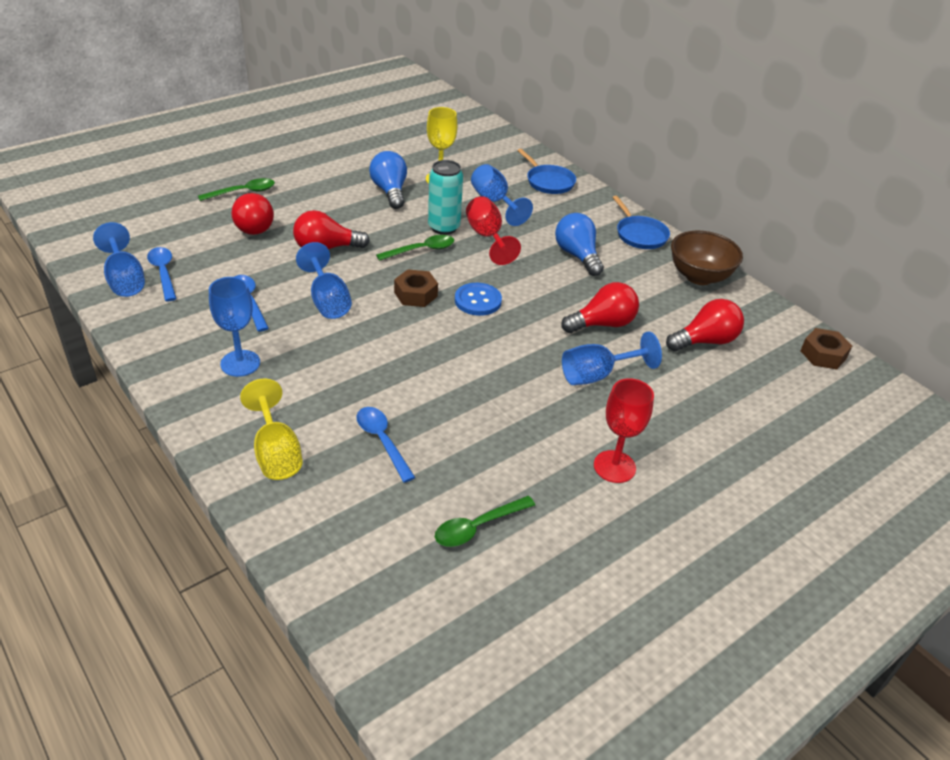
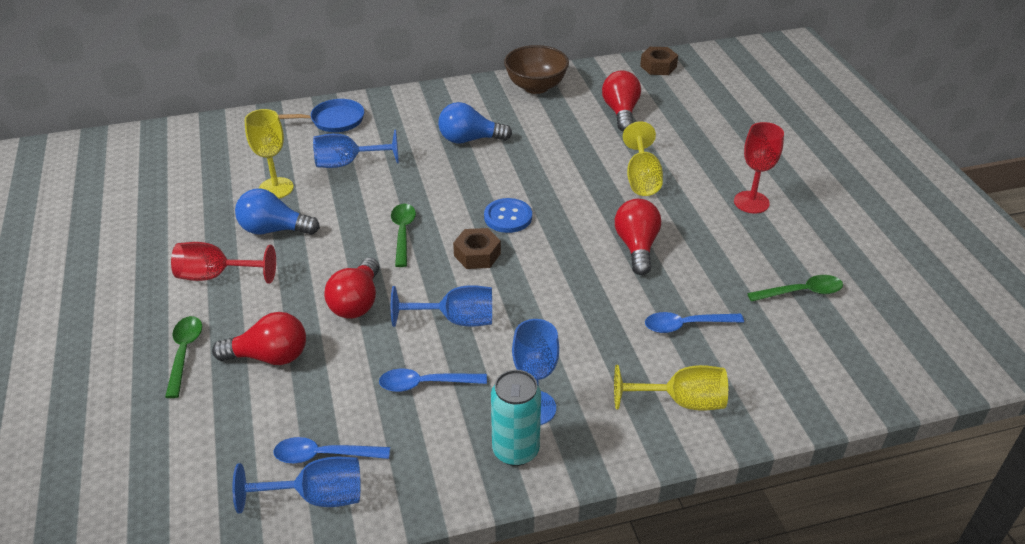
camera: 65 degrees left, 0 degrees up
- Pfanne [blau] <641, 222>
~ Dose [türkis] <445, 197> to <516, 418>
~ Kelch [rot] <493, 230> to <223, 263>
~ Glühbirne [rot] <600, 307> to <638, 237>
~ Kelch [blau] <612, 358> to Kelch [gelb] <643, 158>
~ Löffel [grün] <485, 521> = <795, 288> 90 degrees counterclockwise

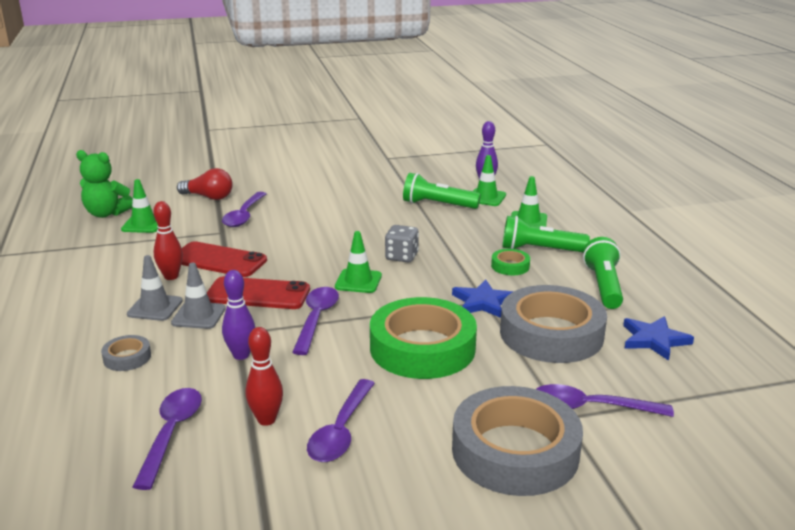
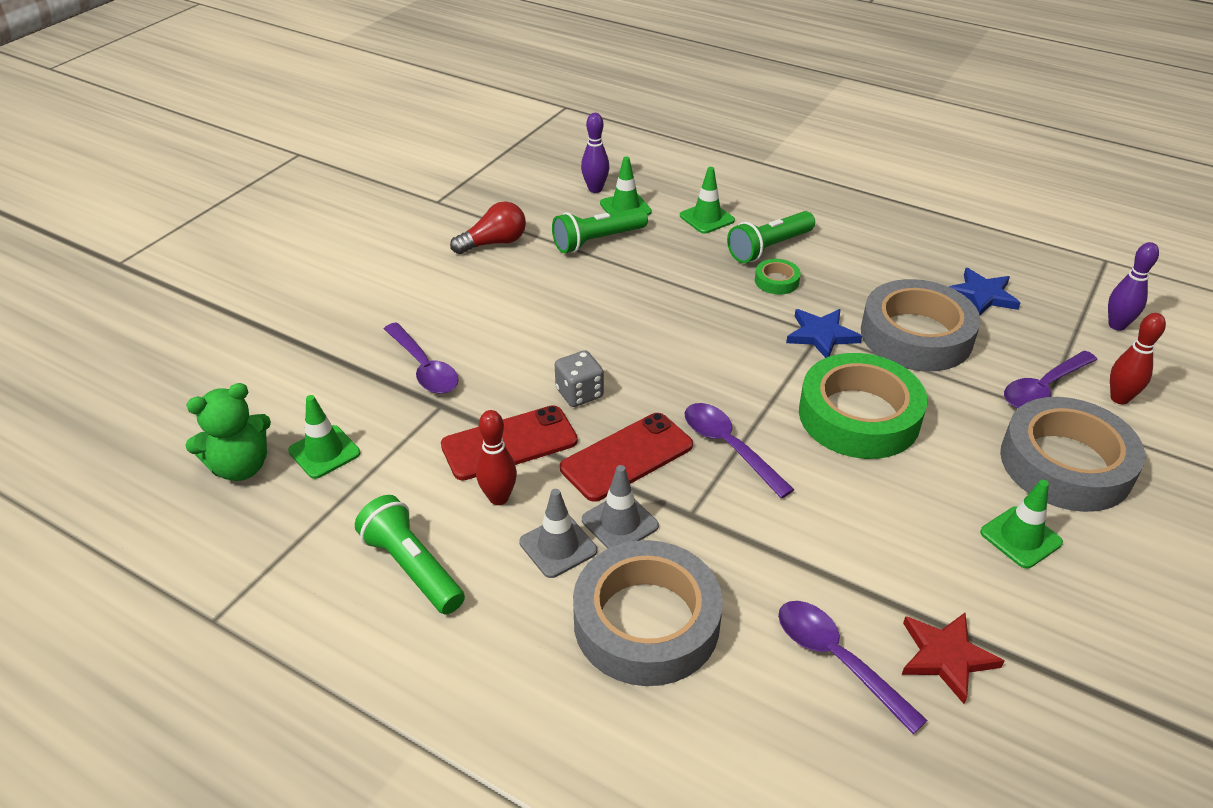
camera: 45 degrees left, 15 degrees up
- Löffel [lila] <341, 420>
+ Stern [rot] <953, 658>
~ Glühbirne [rot] <205, 184> to <488, 227>
~ Bowlingkegel [lila] <238, 315> to <1133, 286>
~ Bowlingkegel [rot] <264, 376> to <1138, 359>
~ Leitkegel [grün] <358, 262> to <1021, 524>
~ Spielwürfel [grau] <402, 244> to <579, 378>
~ Taschenlampe [grün] <603, 273> to <410, 555>
~ Klebeband [grau] <126, 353> = <648, 613> x2.33

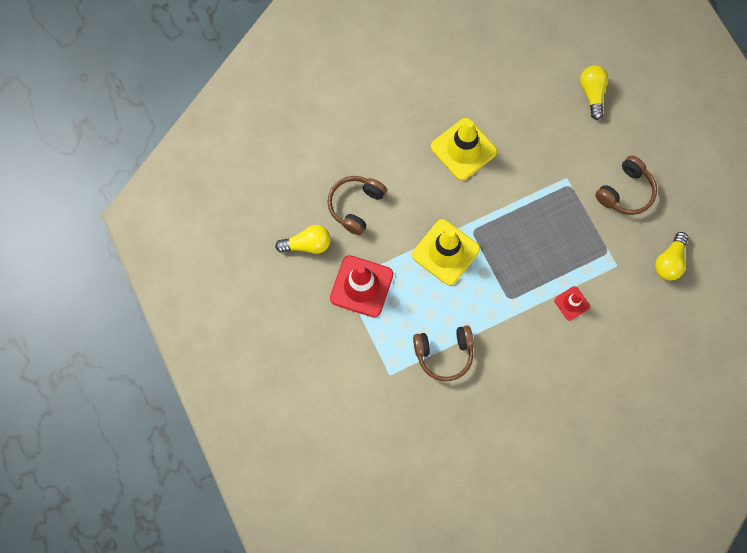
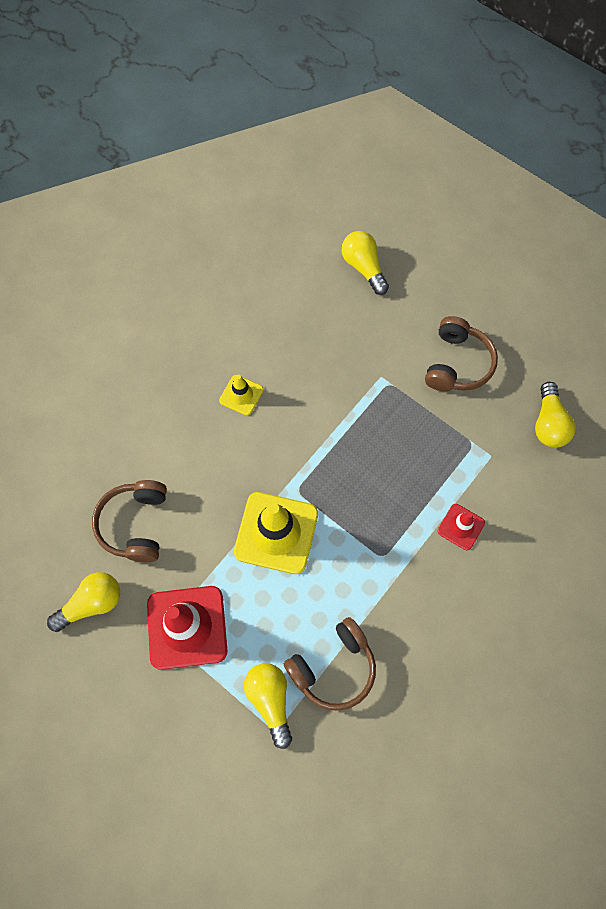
camera: 25 degrees left, 5 degrees down
+ Glühbirne [gelb] <268, 706>
~ Leitkegel [gelb] <464, 149> = <241, 395> x0.51

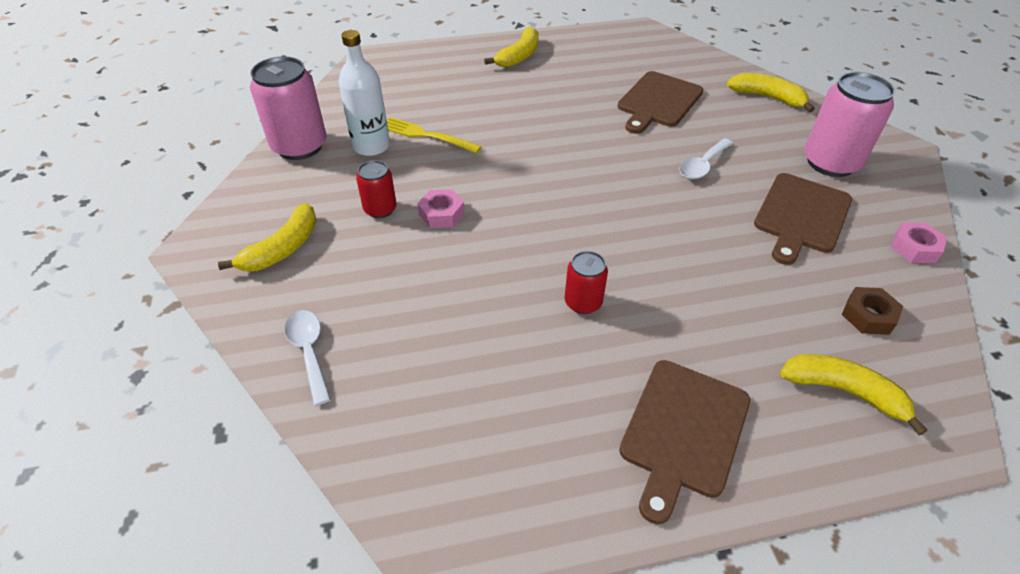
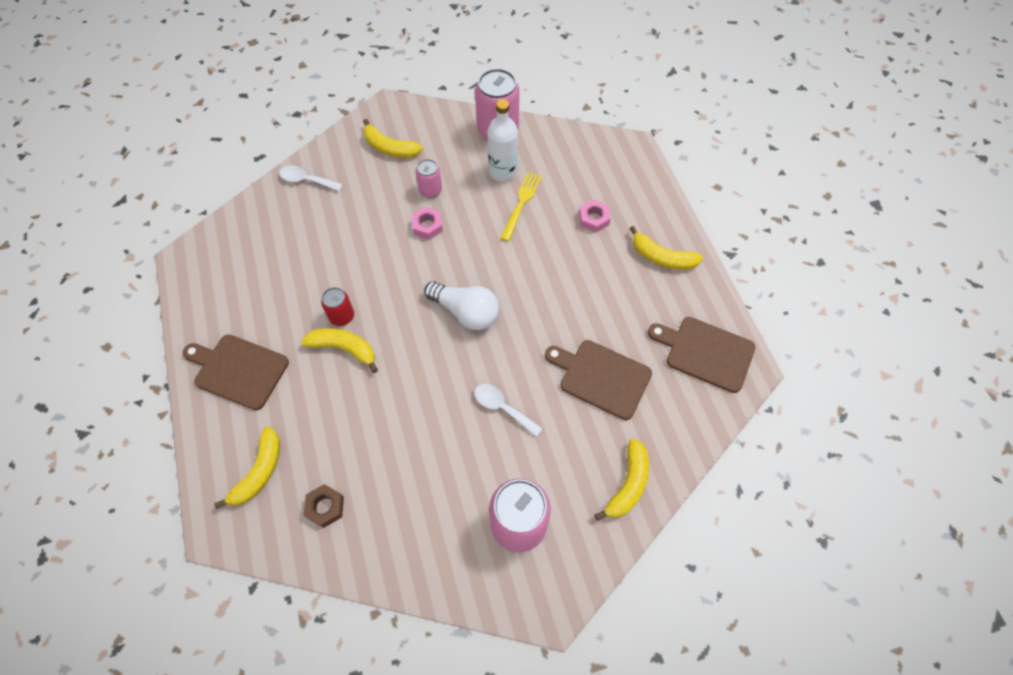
camera: 85 degrees right, 15 degrees up
+ Banane [gelb] <339, 350>
+ Glühbirne [weiß] <461, 305>
~ Schneidebrett [braun] <803, 219> to <701, 355>
~ Sechskantmutter [rosa] <919, 242> to <595, 216>
~ Dose [rot] <376, 189> to Dose [rosa] <428, 178>
~ Löffel [weiß] <307, 358> = <311, 178> 135 degrees counterclockwise

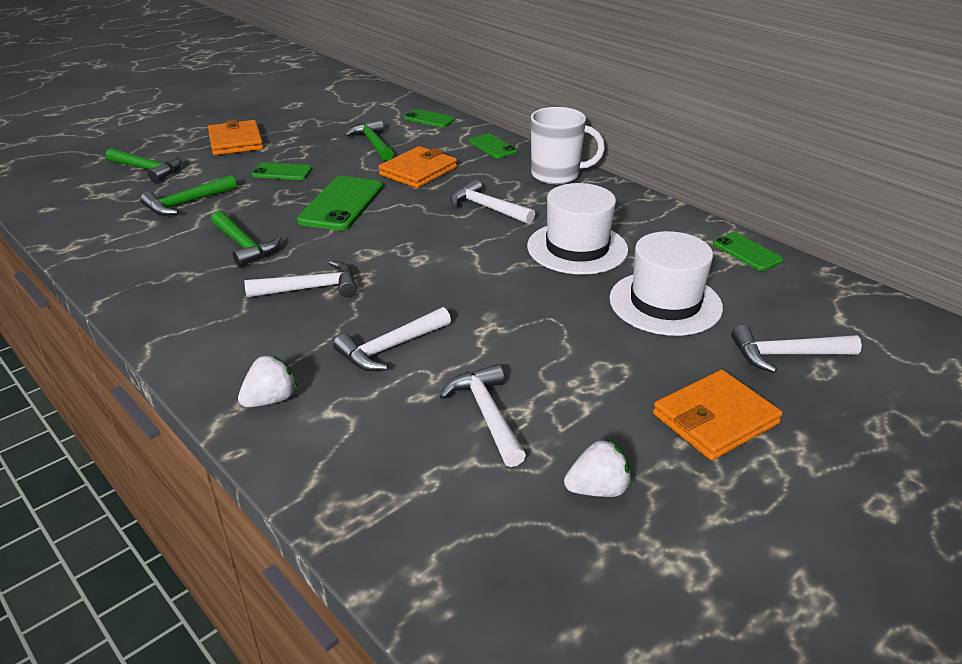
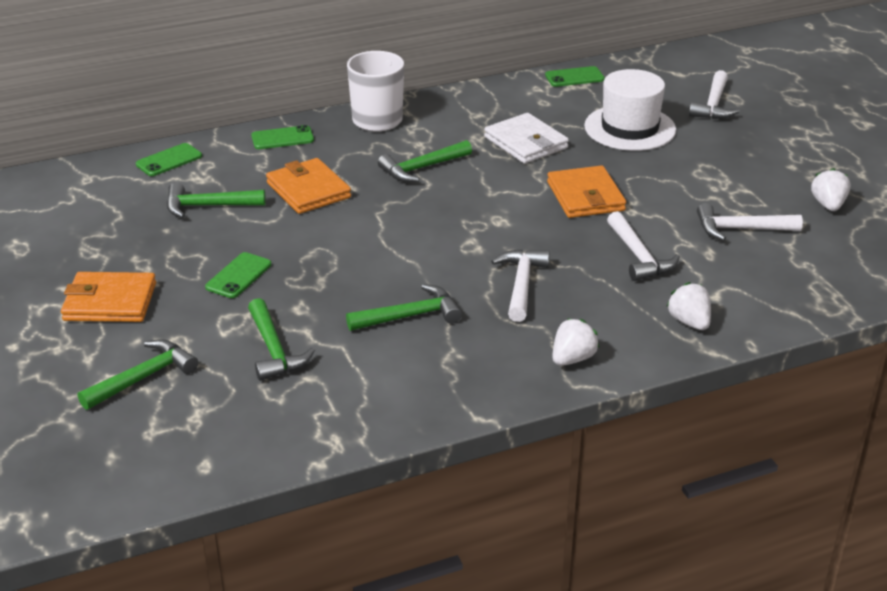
camera: 70 degrees left, 0 degrees up
- Handy [grün] <340, 203>
+ Erdbeere [weiß] <575, 342>
~ Geldbörse [orange] <718, 415> to <586, 191>
~ Hut [weiß] <577, 228> to Geldbörse [weiß] <526, 138>
~ Hammer [weiß] <492, 201> to Hammer [grün] <425, 161>

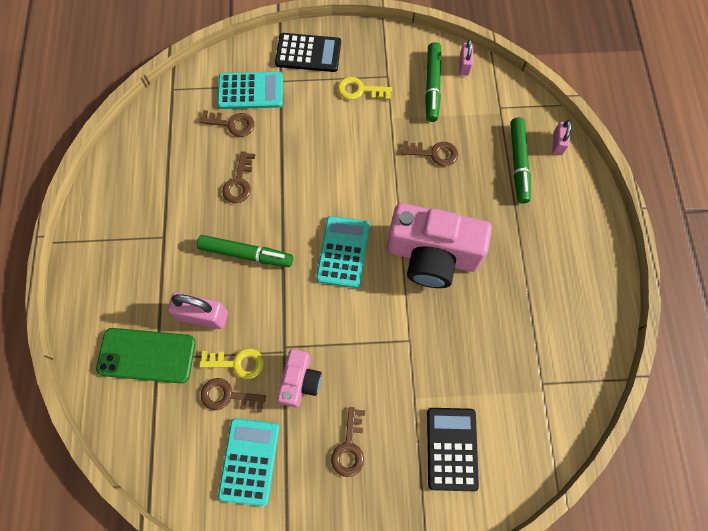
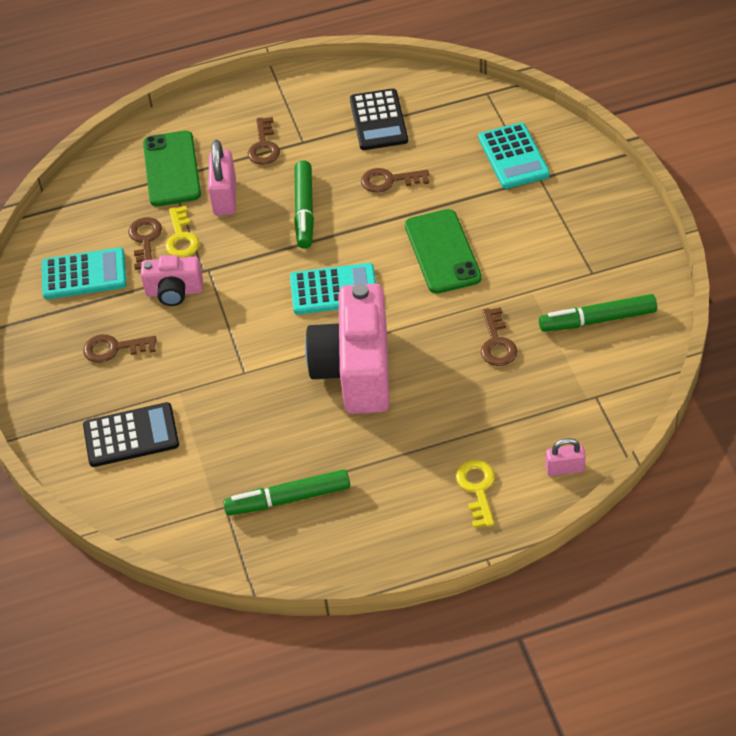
camera: 80 degrees right, 20 degrees down
- Vorhängeschloss [rosa] <466, 57>
+ Handy [grün] <443, 251>
~ Schlüssel [braun] <227, 123> to <264, 141>
~ Taschenrechner [schwarz] <308, 52> to <379, 119>
~ Schlüssel [gelb] <365, 88> to <475, 494>
~ Filzstift [grün] <520, 160> to <286, 492>

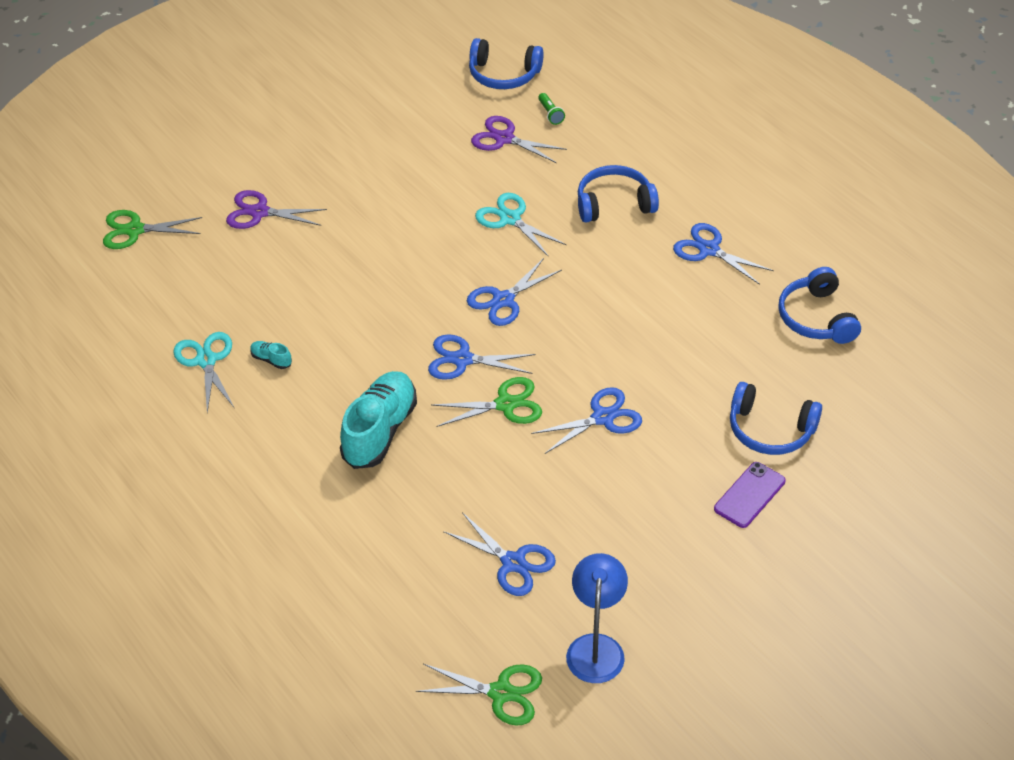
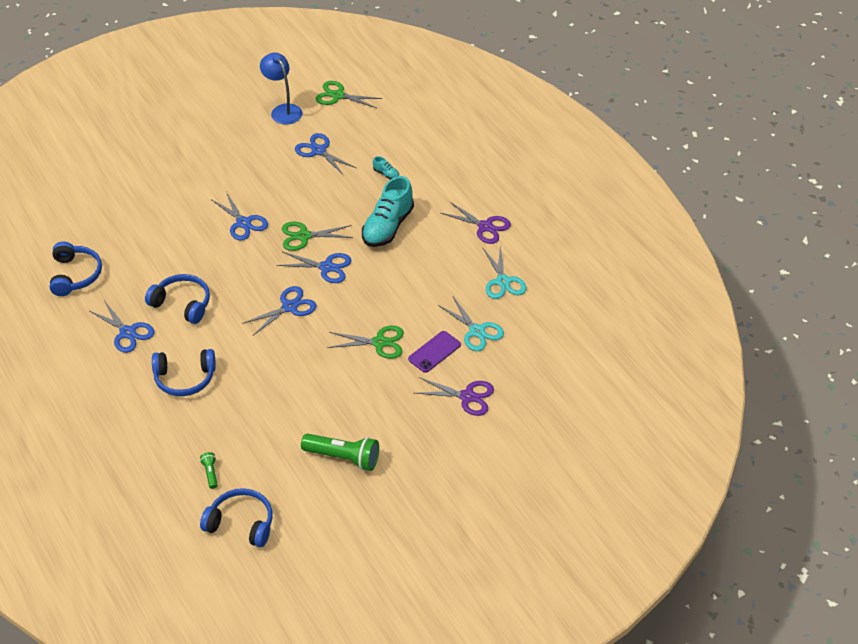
camera: 175 degrees left, 0 degrees up
+ Taschenlampe [grün] <340, 452>
~ Schere [grün] <152, 229> to <366, 342>
~ Schuh [türkis] <271, 355> to <386, 168>
~ Schere [lila] <519, 139> to <476, 223>
~ Schere [türkis] <520, 224> to <471, 323>
~ Handy [lila] <750, 495> to <434, 352>
~ Kopfhörer [blau] <776, 418> to <177, 299>
~ Schere [blau] <586, 420> = <240, 216> 105 degrees counterclockwise
~ Lampe [blau] <597, 618> = <281, 89> 135 degrees clockwise

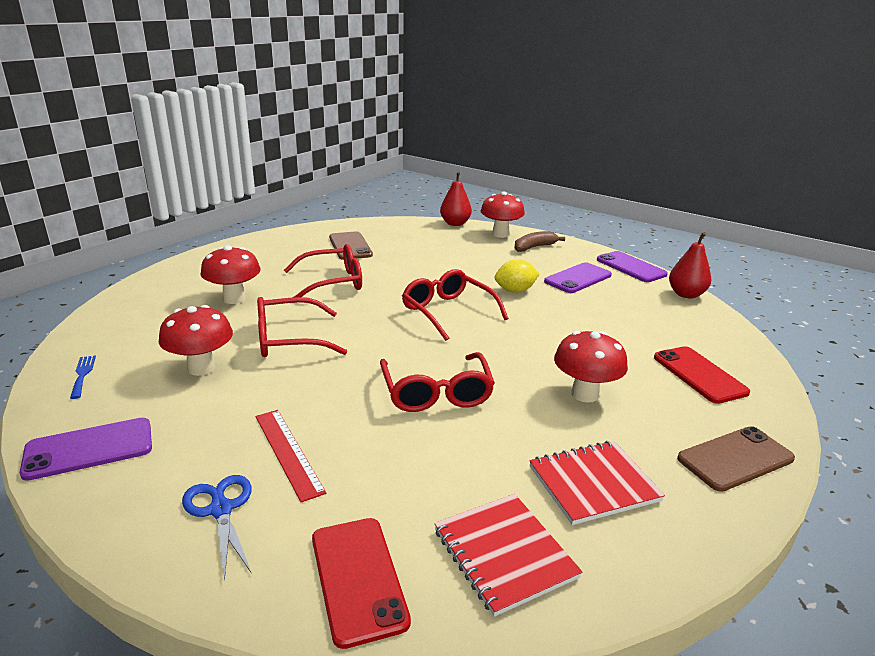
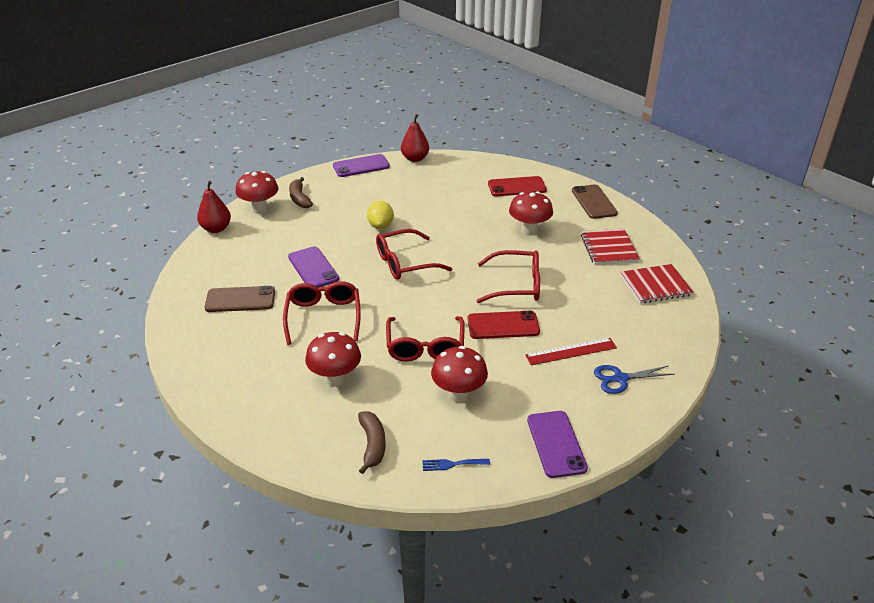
camera: 75 degrees left, 10 degrees up
+ Banane [braun] <372, 442>
~ Handy [rot] <361, 583> to <503, 325>
~ Handy [lila] <578, 277> to <313, 267>

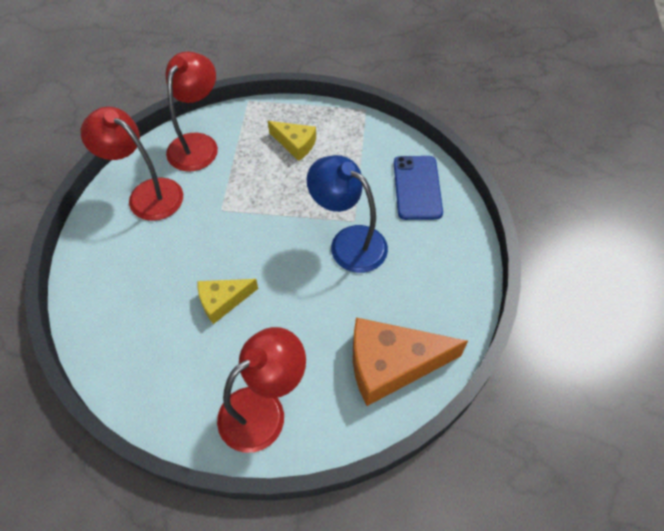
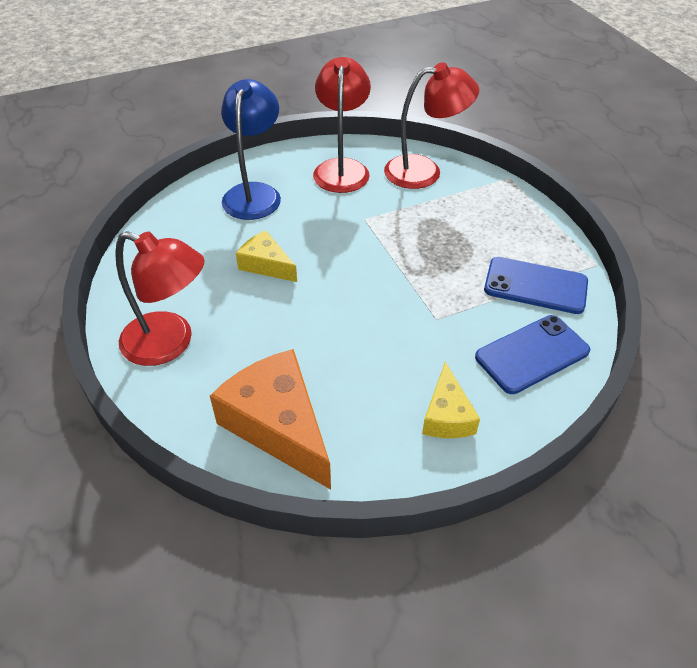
camera: 60 degrees right, 10 degrees down
+ Handy [blau] <536, 285>
~ Käse [gelb] <292, 141> to <451, 400>
~ Lampe [blau] <347, 214> to <251, 149>

